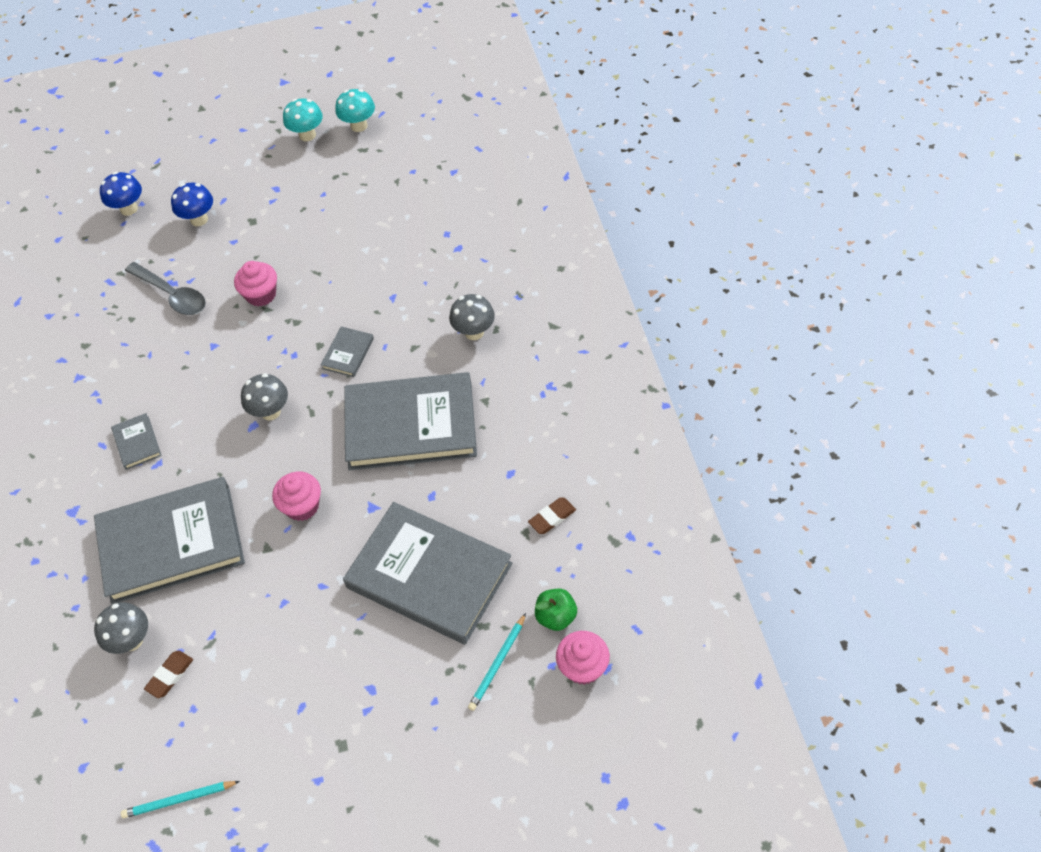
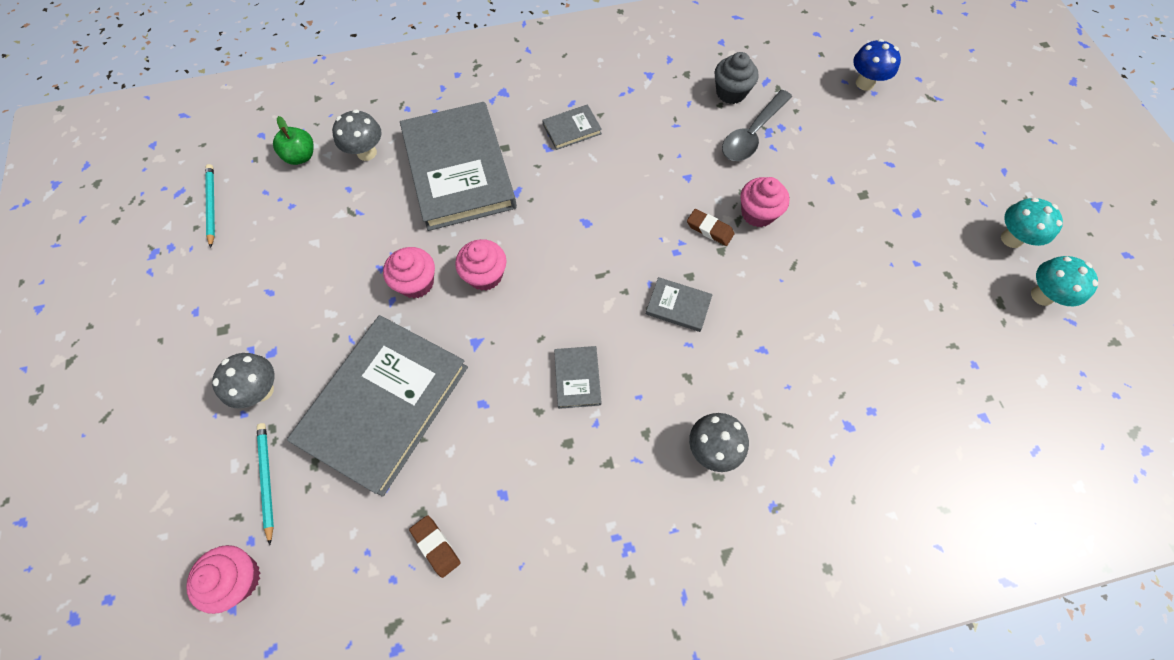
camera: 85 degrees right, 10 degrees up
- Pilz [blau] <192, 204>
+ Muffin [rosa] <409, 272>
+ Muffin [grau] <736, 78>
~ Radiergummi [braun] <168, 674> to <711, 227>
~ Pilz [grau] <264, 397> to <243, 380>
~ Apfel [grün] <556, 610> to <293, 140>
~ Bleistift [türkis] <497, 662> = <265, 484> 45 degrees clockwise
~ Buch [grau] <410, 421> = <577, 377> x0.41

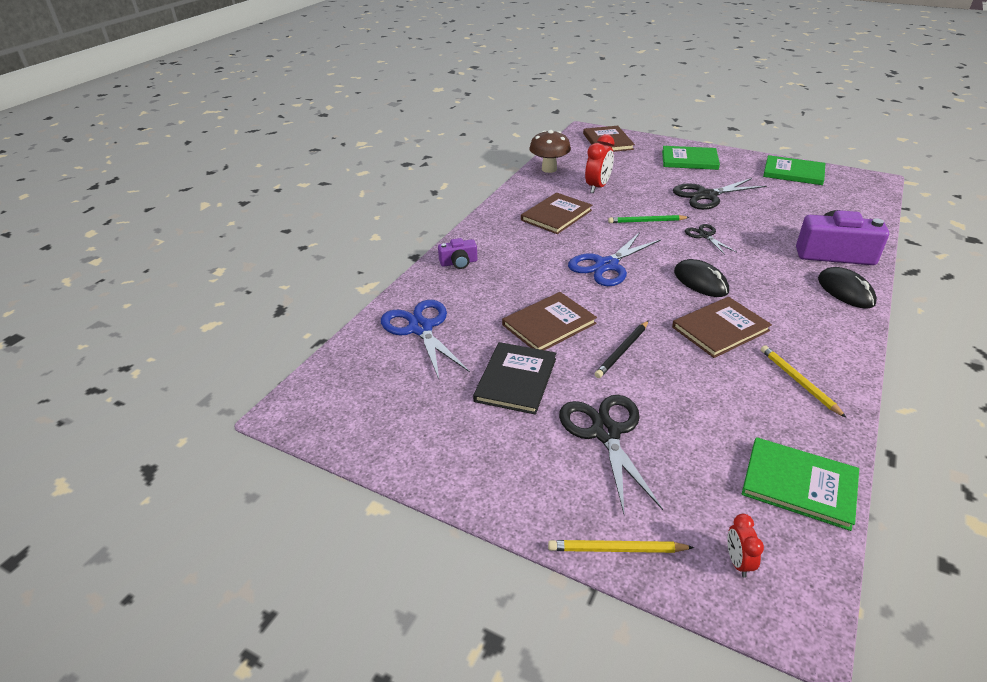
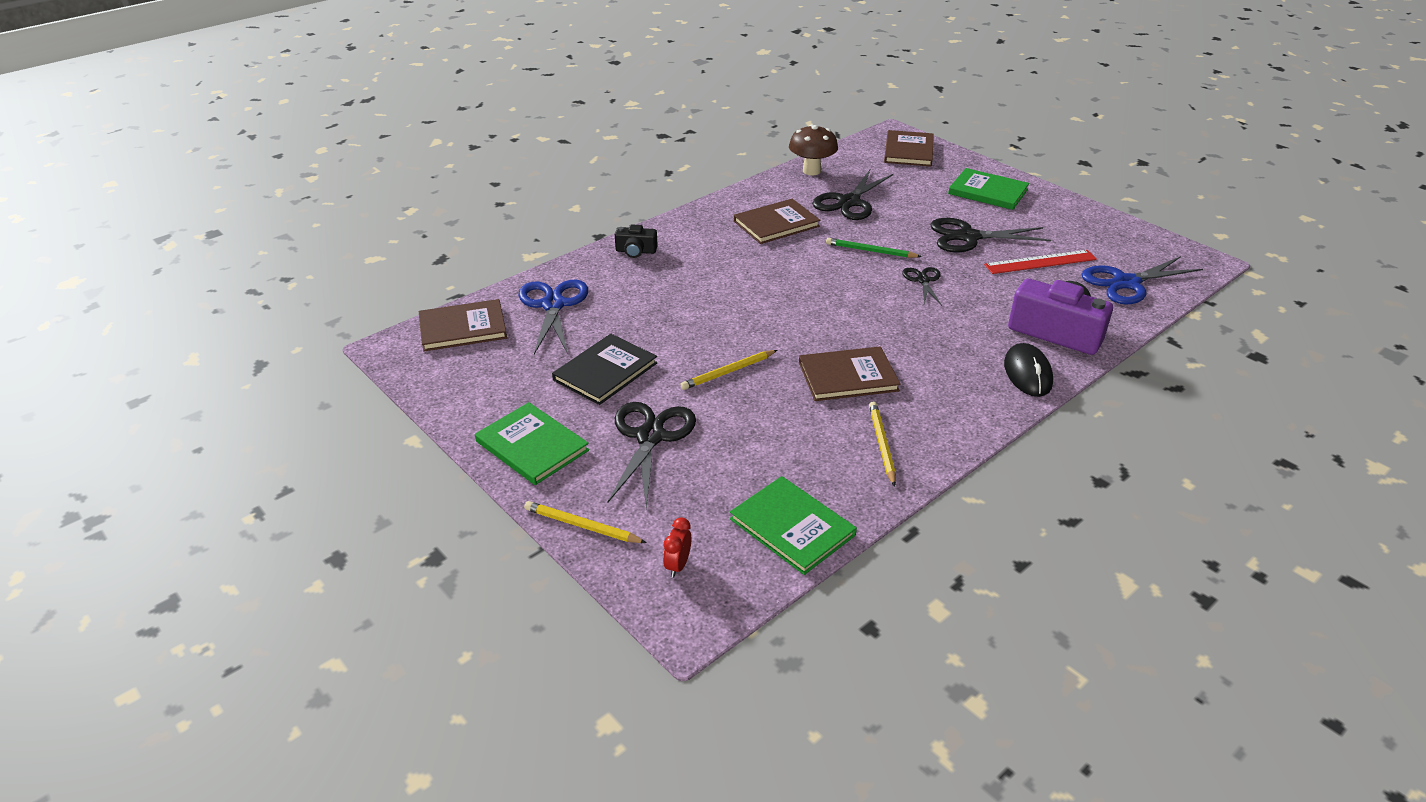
camera: 20 degrees right, 0 degrees up
- Computermaus [schwarz] <701, 278>
+ Lineal [rot] <1040, 262>
~ Buch [braun] <549, 321> to <463, 325>
~ Schere [blau] <614, 259> to <1142, 280>
~ Buch [grün] <794, 170> to <532, 443>
~ Wecker [rot] <599, 163> to Schere [schwarz] <853, 195>
~ Kamera [lila] <457, 253> to Kamera [schwarz] <636, 241>
~ Bleistift [schwarz] <622, 349> to Bleistift [gelb] <728, 370>

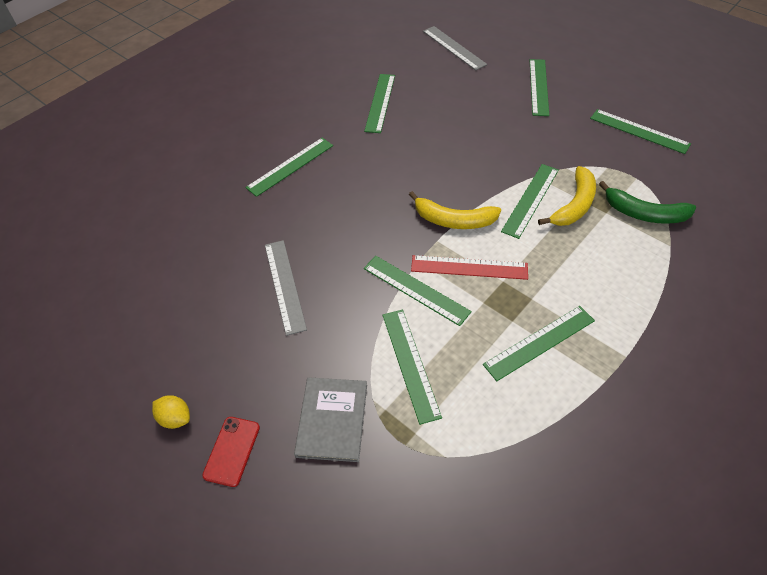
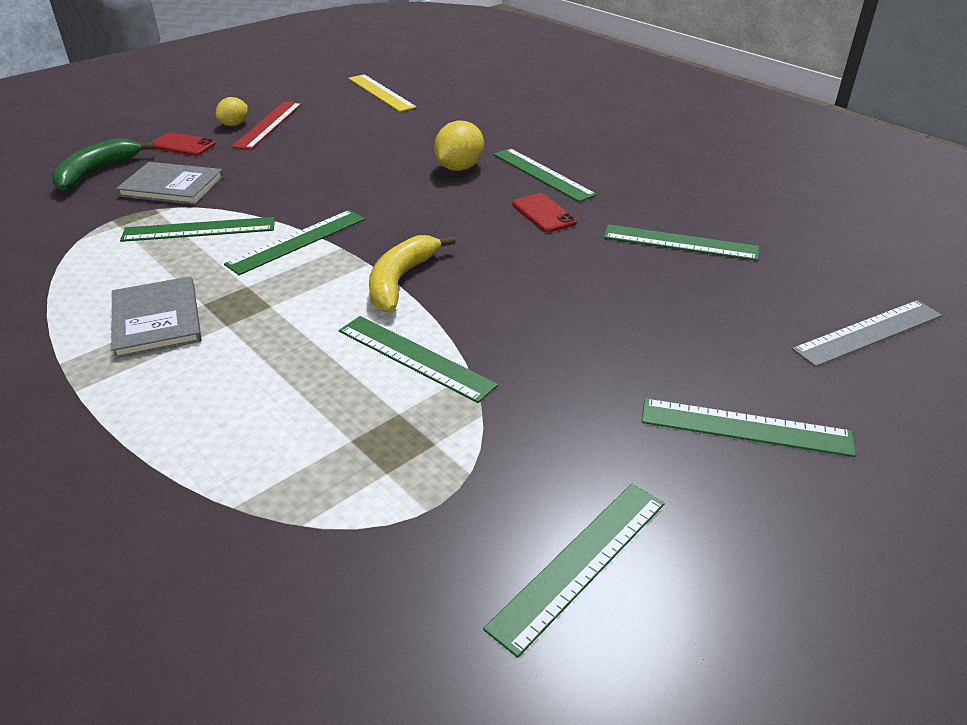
camera: 95 degrees right, 15 degrees down
- Lineal [grau] <286, 288>
- Banane [gelb] <567, 196>
+ Lineal [gelb] <382, 93>
+ Zitrone [gelb] <459, 146>
+ Handy [rot] <544, 213>
~ Lineal [rot] <469, 267> to <266, 125>
~ Banane [grün] <647, 202> to <103, 164>
~ Lineal [grün] <539, 343> to Buch [grau] <156, 317>

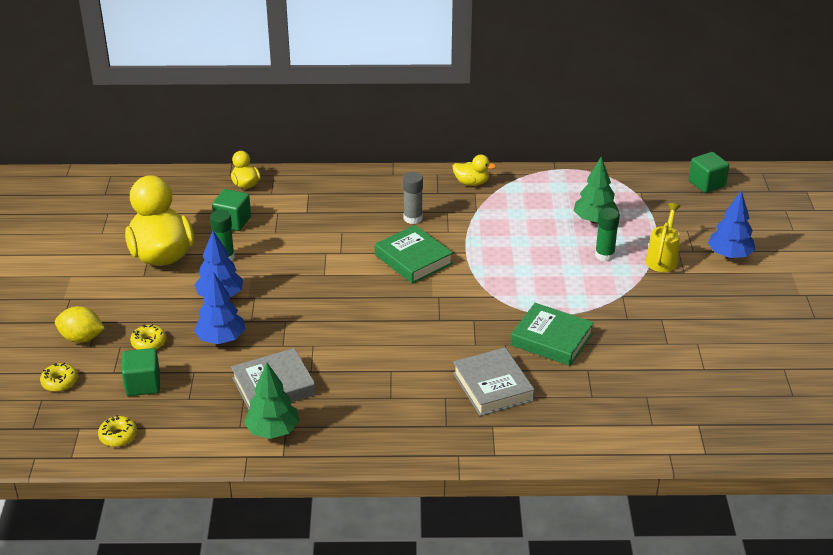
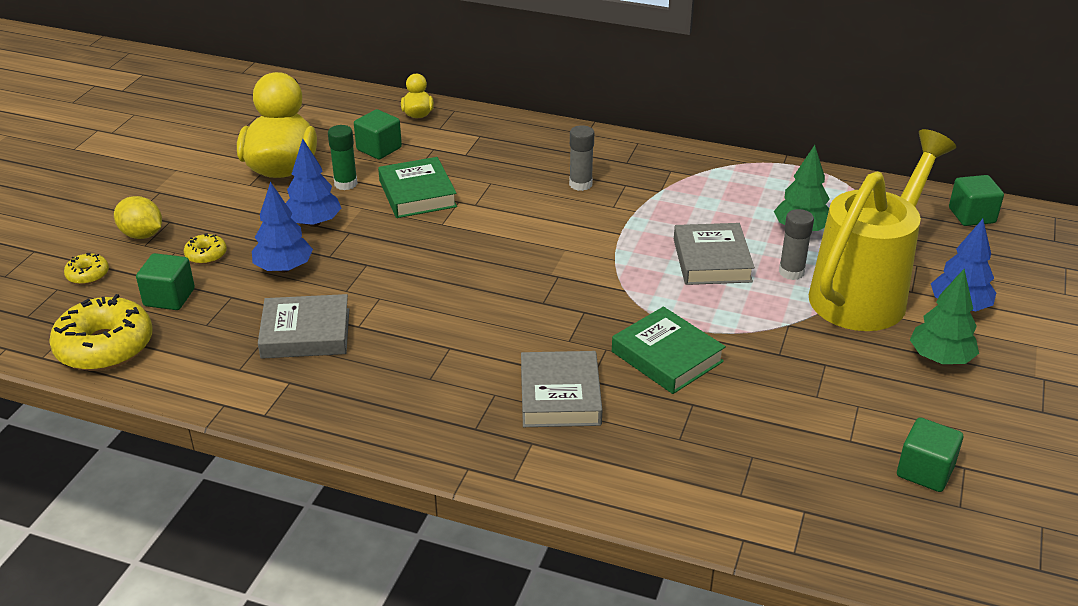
camera: 20 degrees right, 0 degrees up
- Ente [gelb] <474, 170>
+ Buch [grau] <714, 254>
+ Kubus [grün] <930, 454>
~ Baum [grün] <271, 400> to <944, 316>
~ Buch [grün] <414, 254> to <417, 187>
~ Klebestift [grün] <607, 234> to Klebestift [grau] <796, 244>
~ Donut [gelb] <117, 431> = <101, 332> x2.12
~ Gießkanne [gelb] <663, 237> = <882, 230> x2.27

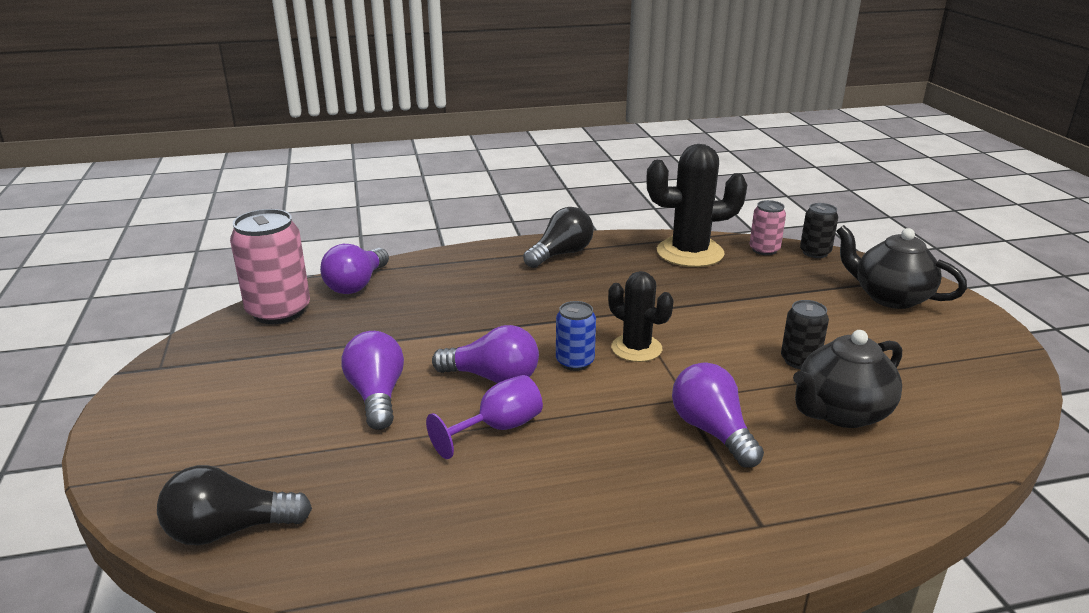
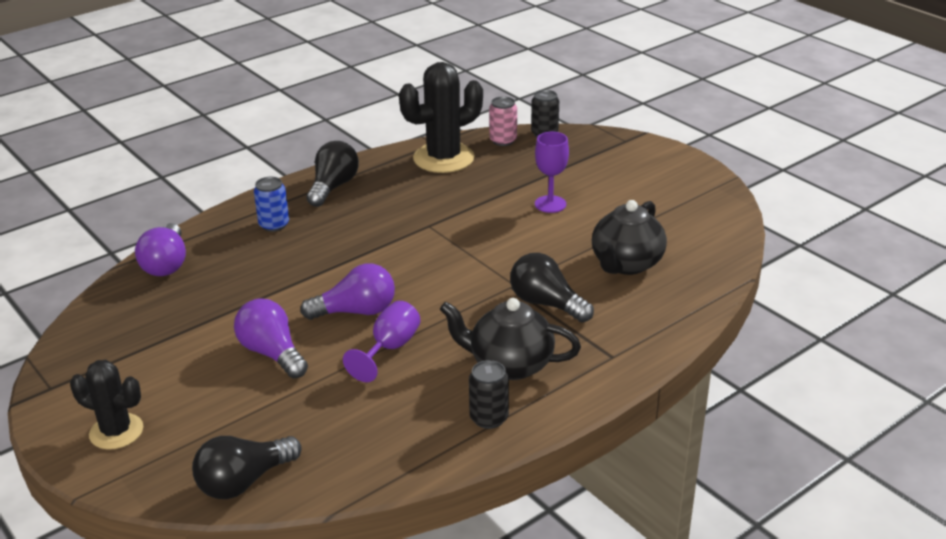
camera: 25 degrees left, 5 degrees up
- Dose [rosa] <270, 266>
+ Kelch [lila] <552, 172>
~ Dose [blau] <576, 336> to <271, 204>
~ Kaktus [schwarz] <640, 316> to <106, 405>
~ Dose [schwarz] <805, 334> to <489, 394>
~ Teekanne [schwarz] <901, 267> to <510, 339>
~ Glühbirne [lila] <718, 415> to Glühbirne [schwarz] <552, 287>

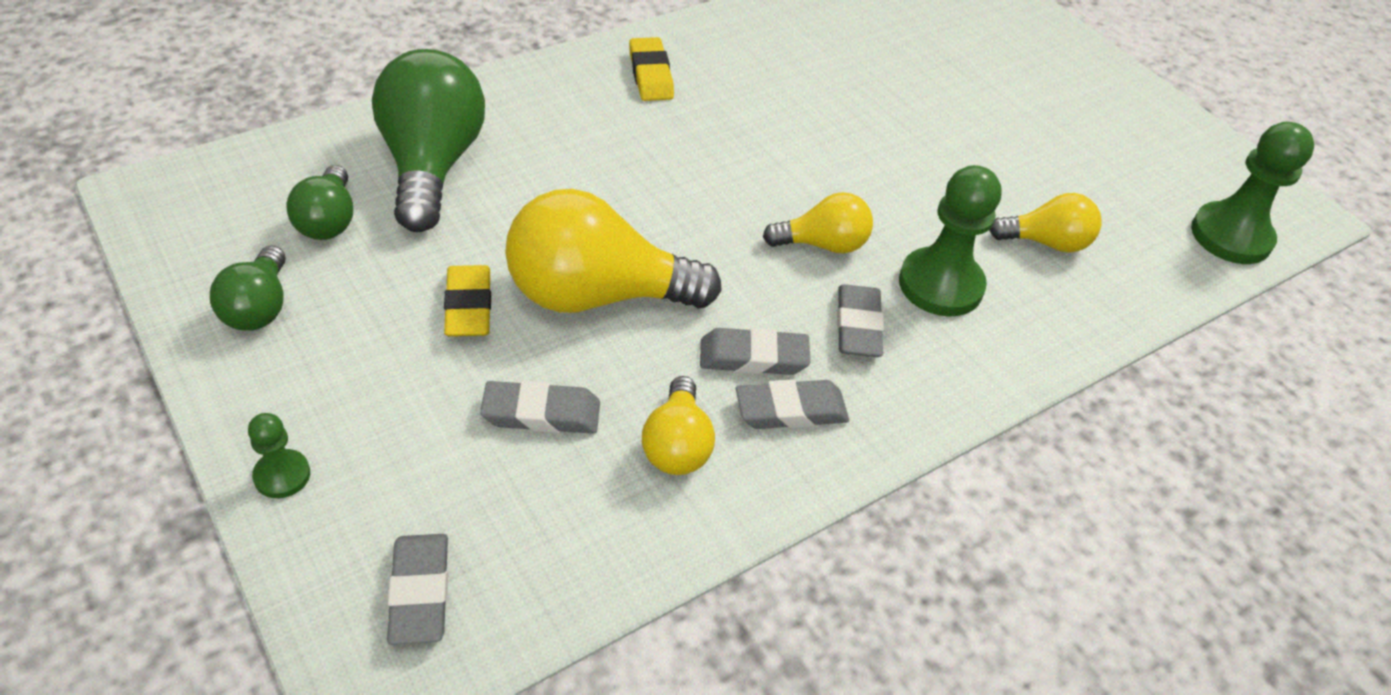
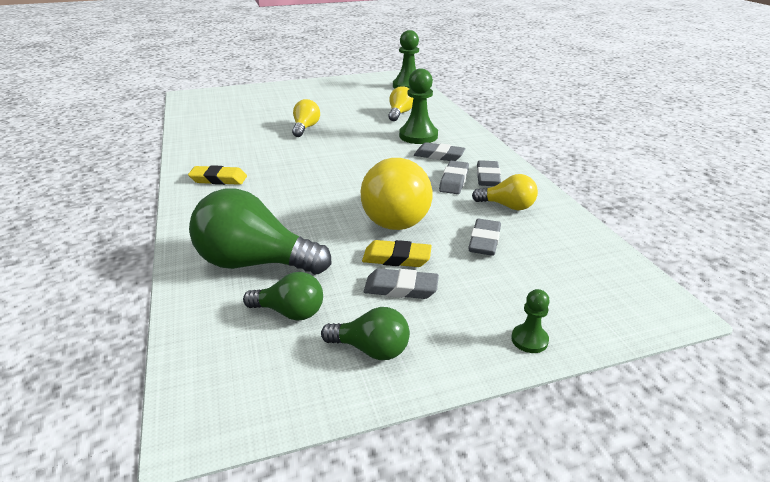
camera: 70 degrees left, 15 degrees down
~ Radiergummi [grau] <417, 589> to <401, 283>
~ Glühbirne [gelb] <818, 223> to <306, 118>

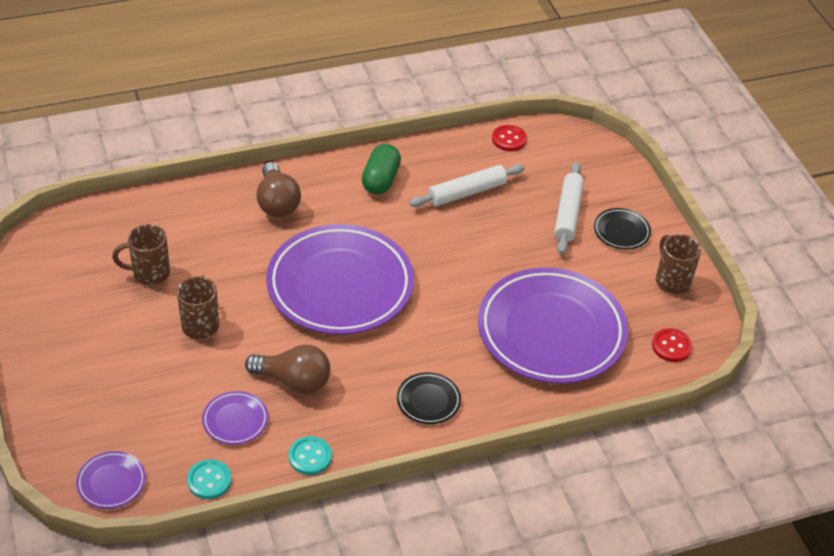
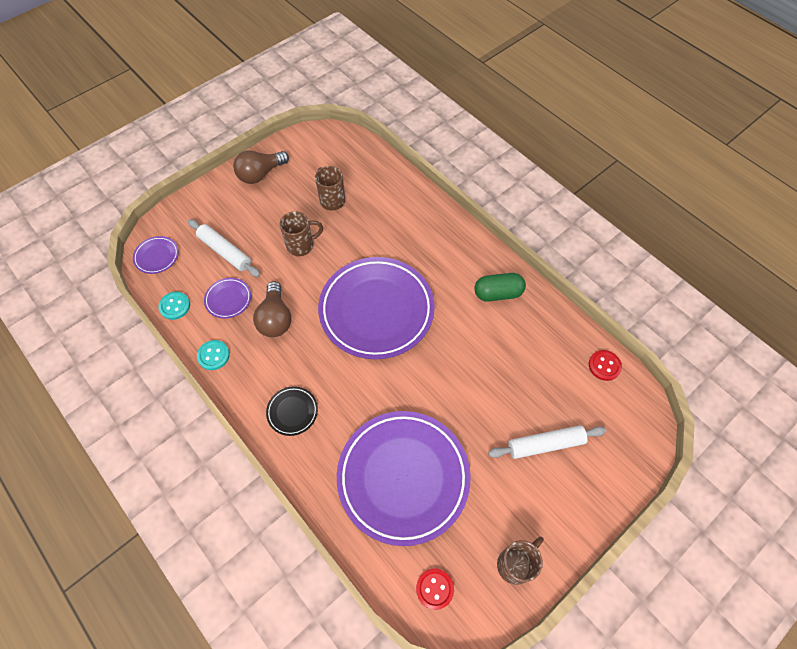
camera: 70 degrees right, 15 degrees up
- Teller [schwarz] <622, 229>
~ Glühbirne [braun] <278, 189> to <261, 167>
~ Nudelholz [weiß] <467, 185> to <224, 248>

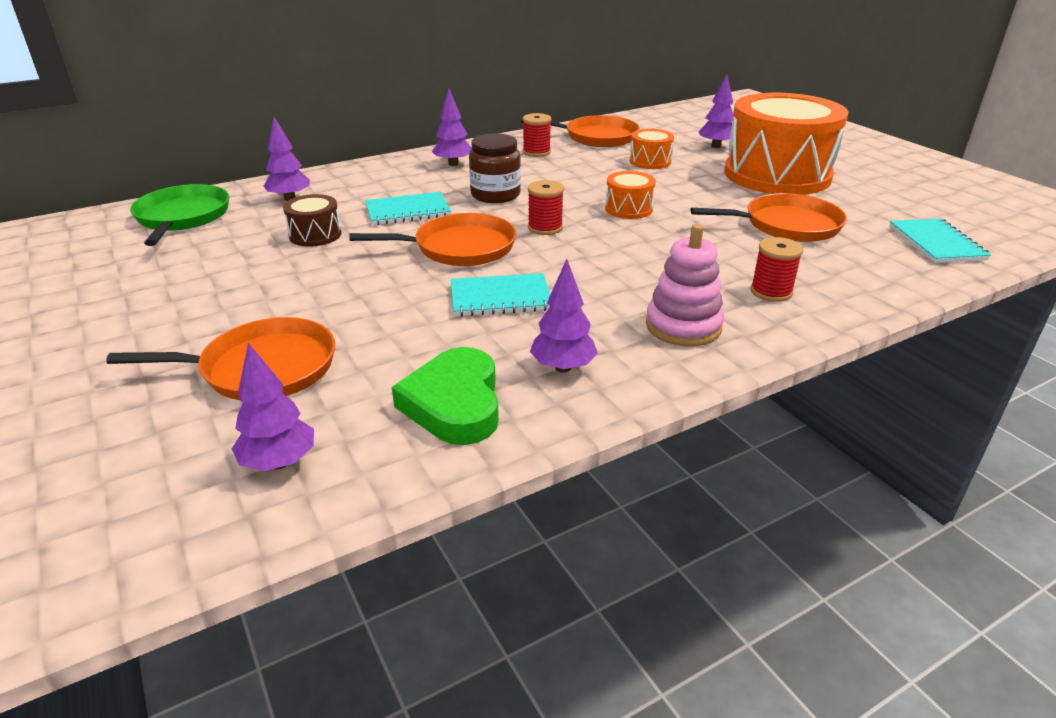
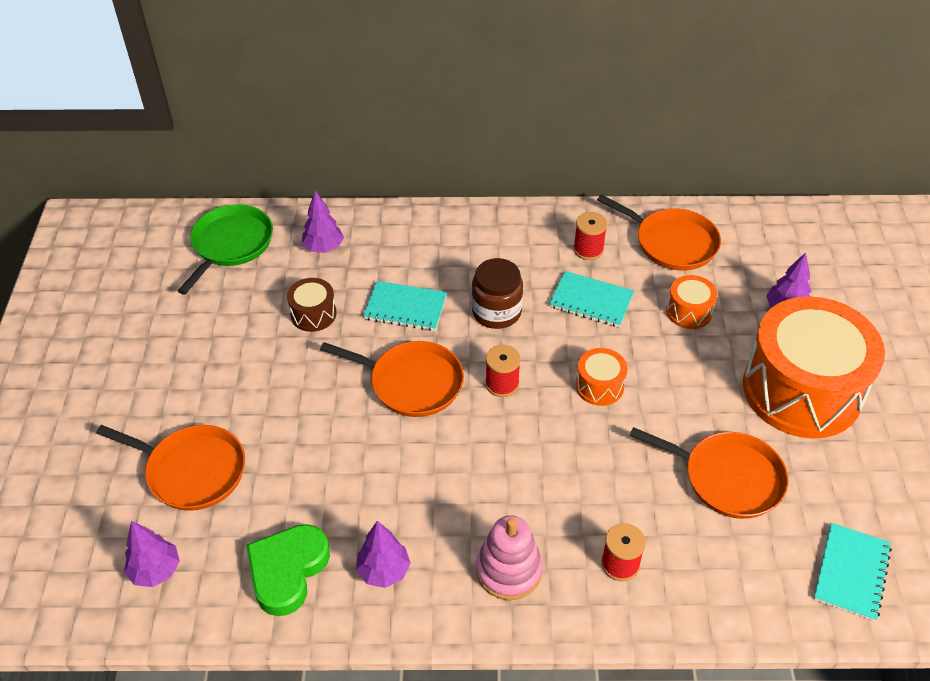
camera: 30 degrees right, 15 degrees up
- Baum [lila] <452, 127>
~ Notizbuch [türkis] <500, 295> to <591, 299>

